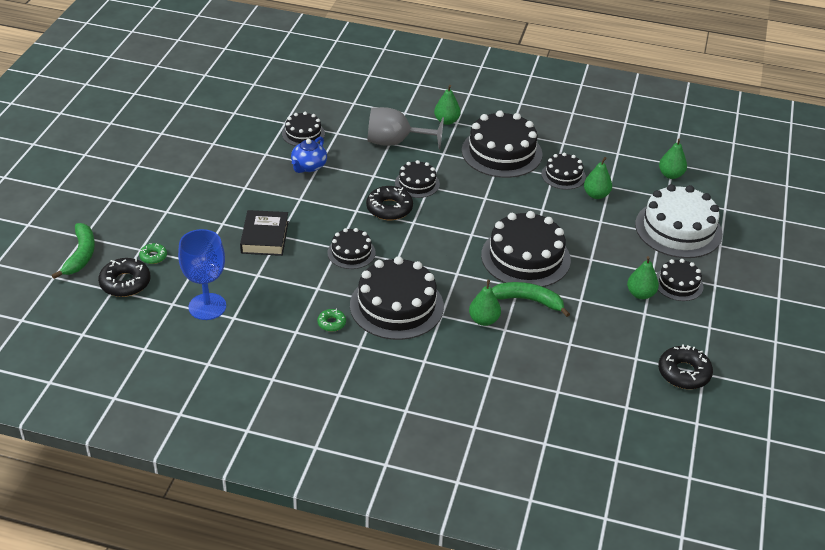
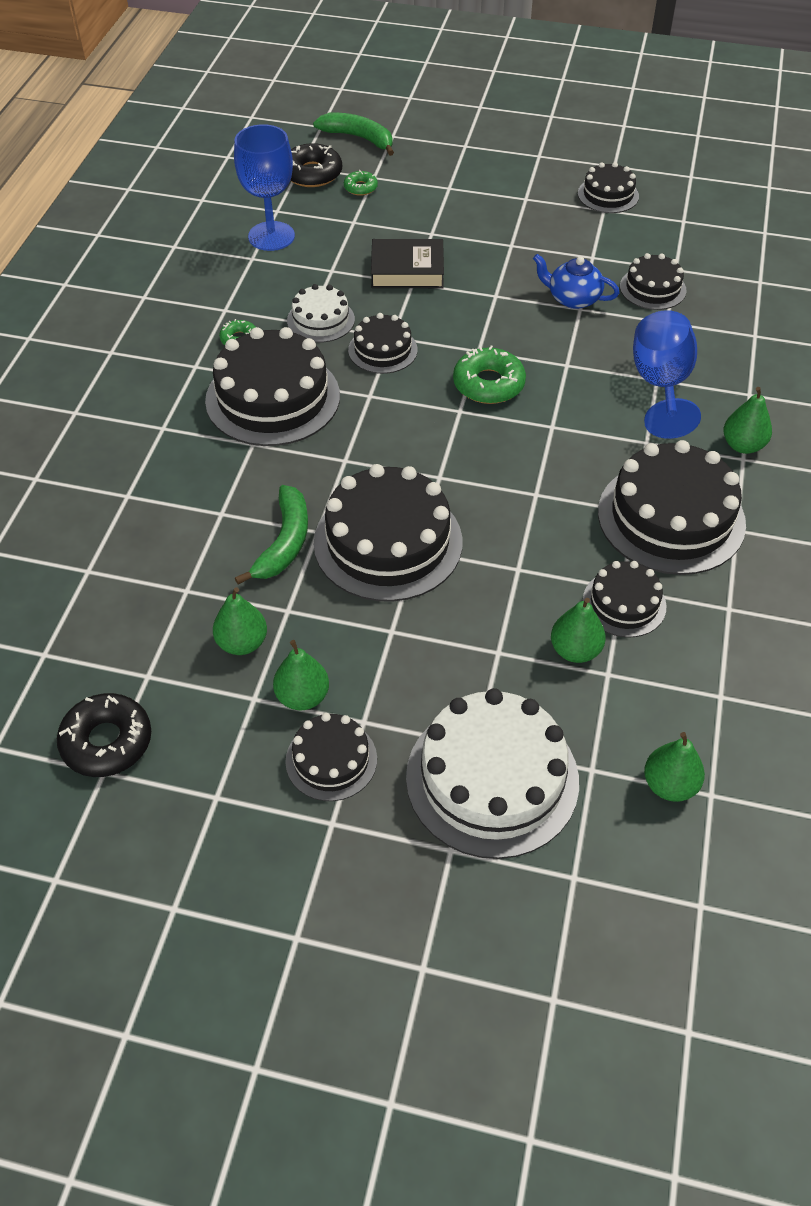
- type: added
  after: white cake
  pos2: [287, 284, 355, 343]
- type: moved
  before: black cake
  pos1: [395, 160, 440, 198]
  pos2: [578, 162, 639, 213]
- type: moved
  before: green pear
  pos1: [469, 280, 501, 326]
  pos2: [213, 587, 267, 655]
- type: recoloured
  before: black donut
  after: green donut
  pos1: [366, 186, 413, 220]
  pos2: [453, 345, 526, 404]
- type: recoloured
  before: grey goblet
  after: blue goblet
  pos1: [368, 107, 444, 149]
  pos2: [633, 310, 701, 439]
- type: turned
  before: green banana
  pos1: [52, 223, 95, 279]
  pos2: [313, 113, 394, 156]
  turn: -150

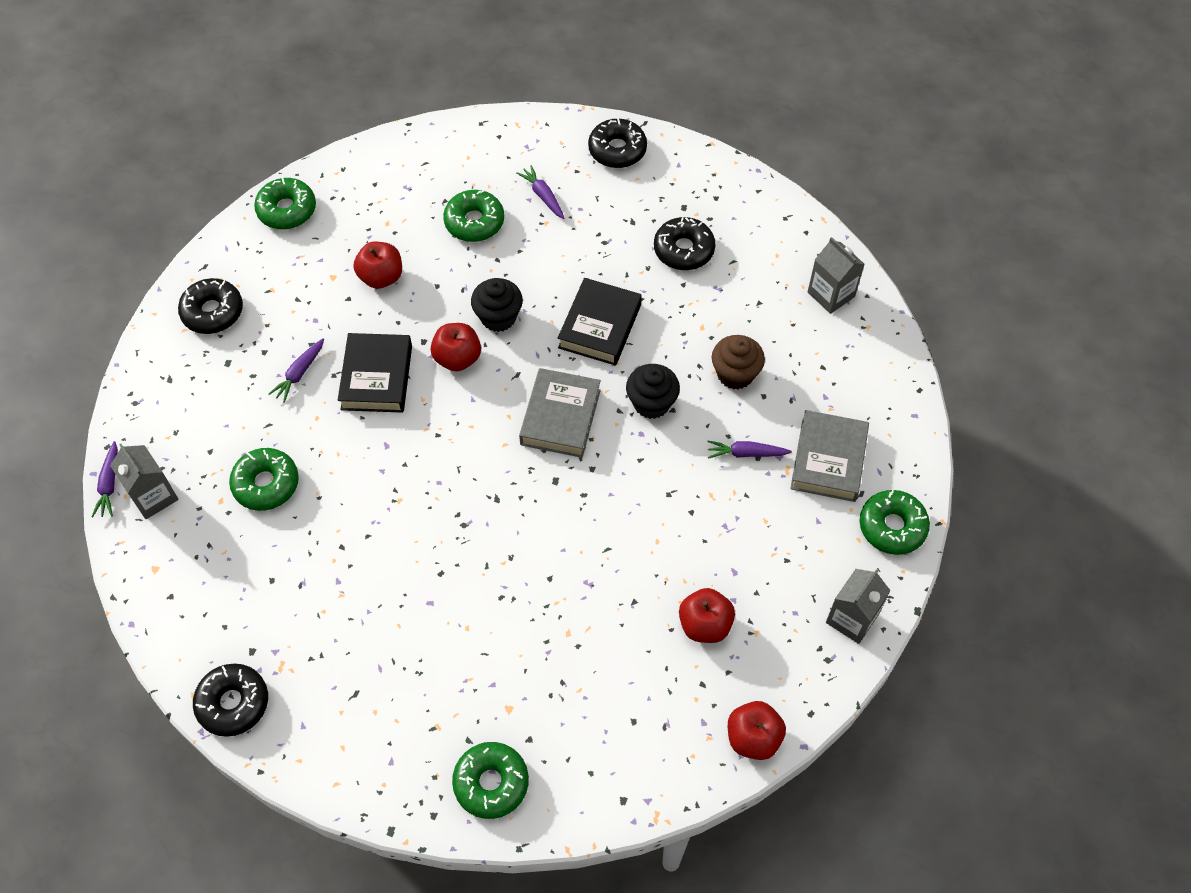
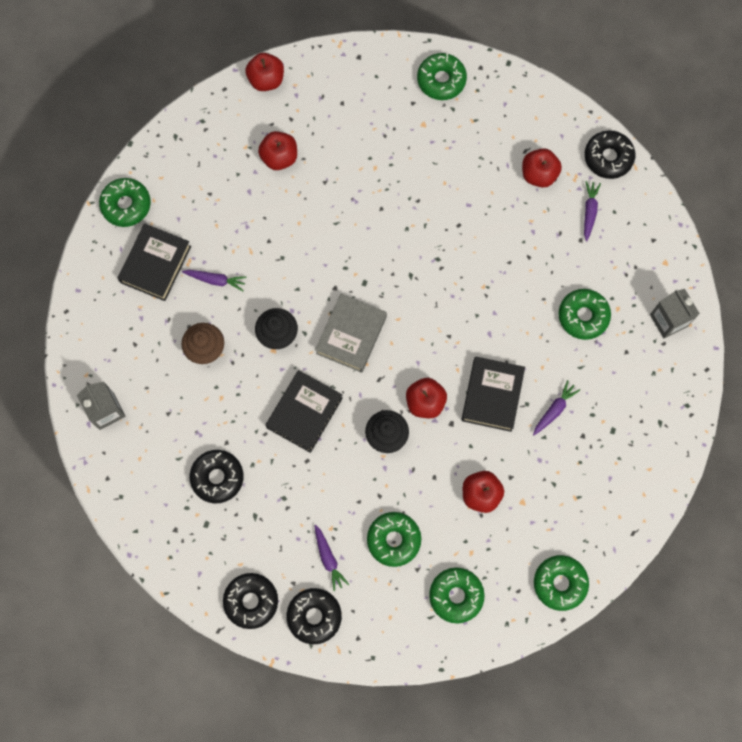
- type: removed
  before: grey carton
  pos1: [826, 569, 891, 644]
- type: added
  after: green donut
  pos2: [429, 567, 485, 623]
- type: added
  after: red apple
  pos2: [522, 148, 562, 188]
- type: moved
  before: purple carrot
  pos1: [92, 441, 118, 517]
  pos2: [584, 181, 601, 242]
- type: moved
  before: black donut
  pos1: [178, 278, 243, 334]
  pos2: [286, 588, 342, 644]
- type: recoloured
  before: grey book
  after: black book
  pos1: [790, 410, 869, 502]
  pos2: [118, 223, 191, 301]

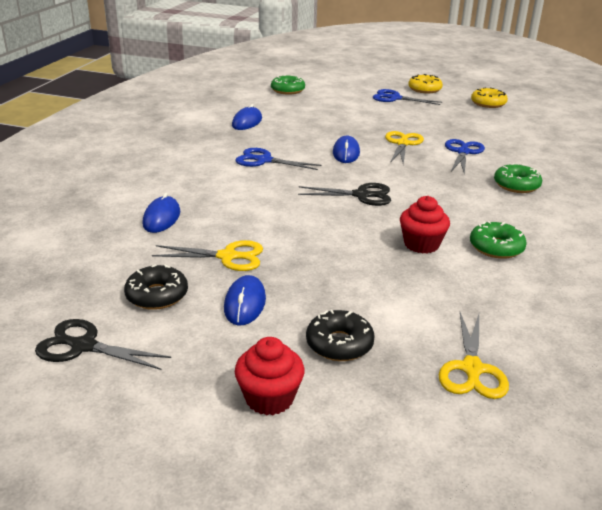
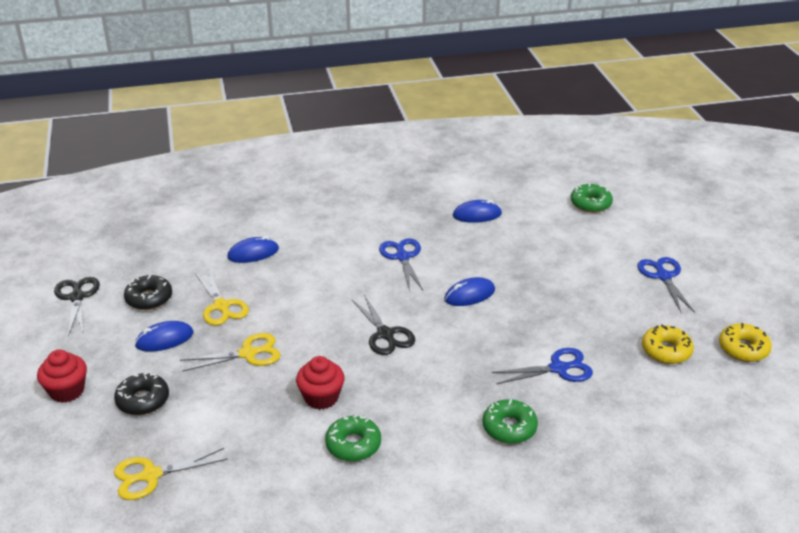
- type: moved
  before: yellow scissors
  pos1: [385, 131, 424, 165]
  pos2: [180, 333, 280, 372]
- type: moved
  before: yellow donut
  pos1: [408, 74, 443, 93]
  pos2: [642, 324, 694, 364]

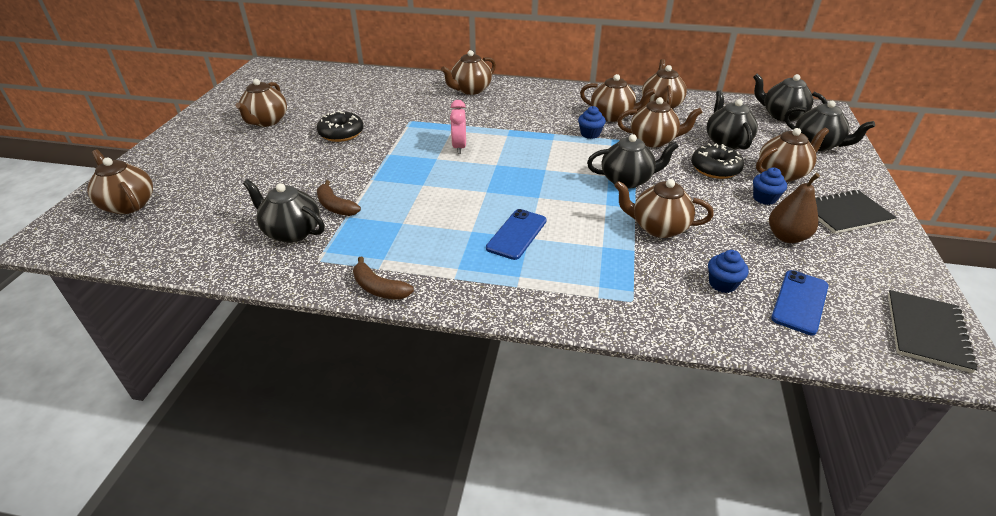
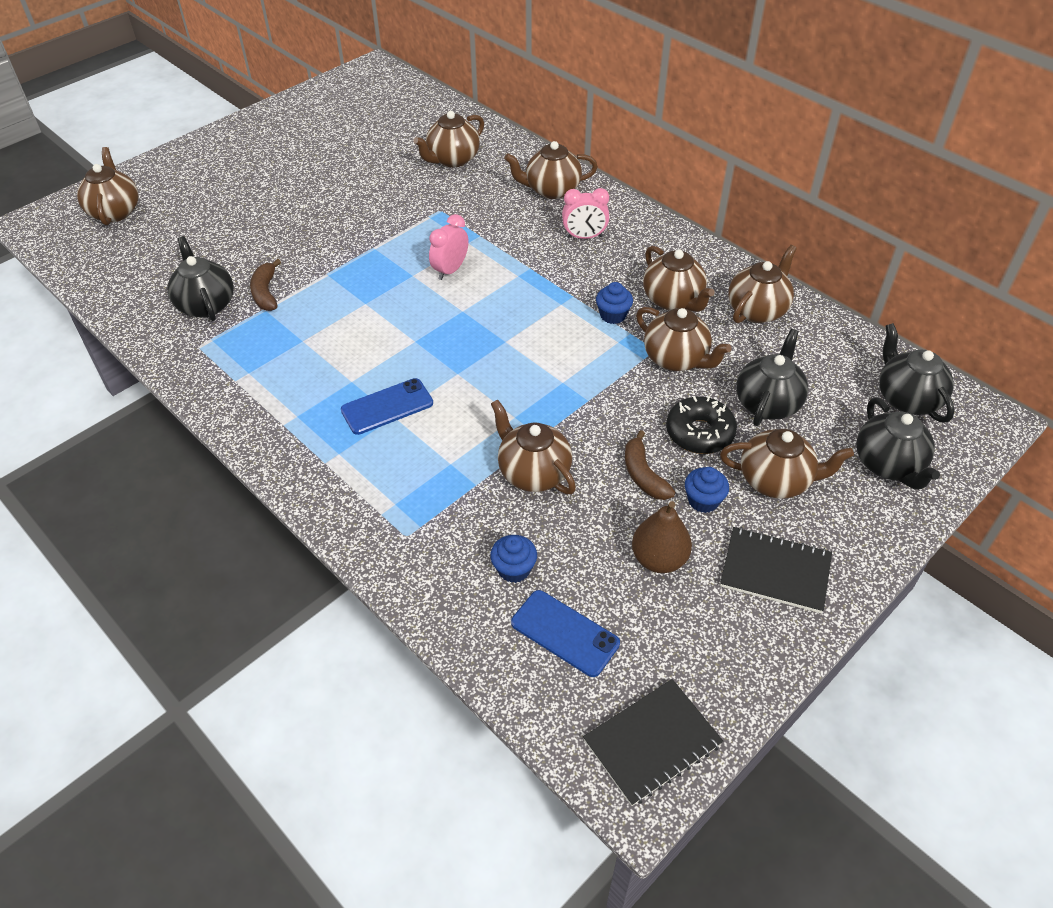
- type: removed
  before: black donut
  pos1: [317, 111, 364, 142]
- type: removed
  before: black teapot
  pos1: [587, 134, 679, 189]
- type: added
  after: pink clock
  pos2: [562, 188, 609, 239]
- type: moved
  before: brown teapot
  pos1: [235, 79, 287, 127]
  pos2: [413, 111, 484, 167]
- type: moved
  before: brown banana
  pos1: [353, 256, 414, 300]
  pos2: [625, 430, 675, 500]
- type: turned
  before: blue phone
  pos1: [771, 270, 829, 335]
  pos2: [511, 590, 620, 677]
  turn: 60

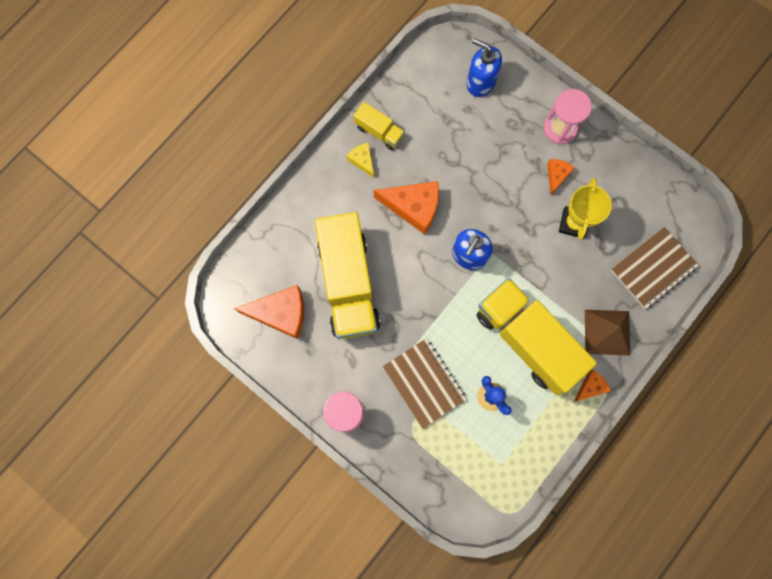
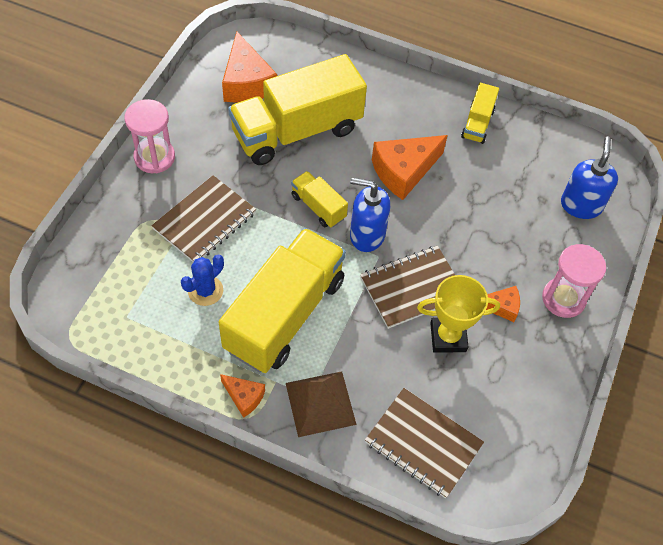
- type: removed
  before: yellow cheese
  pos1: [347, 143, 374, 178]
- type: added
  after: yellow truck
  pos2: [291, 171, 348, 228]
- type: added
  after: brown notebook
  pos2: [360, 246, 455, 329]
- type: turned
  before: orange cheese
  pos1: [374, 181, 439, 235]
  pos2: [372, 135, 448, 200]
  turn: 60

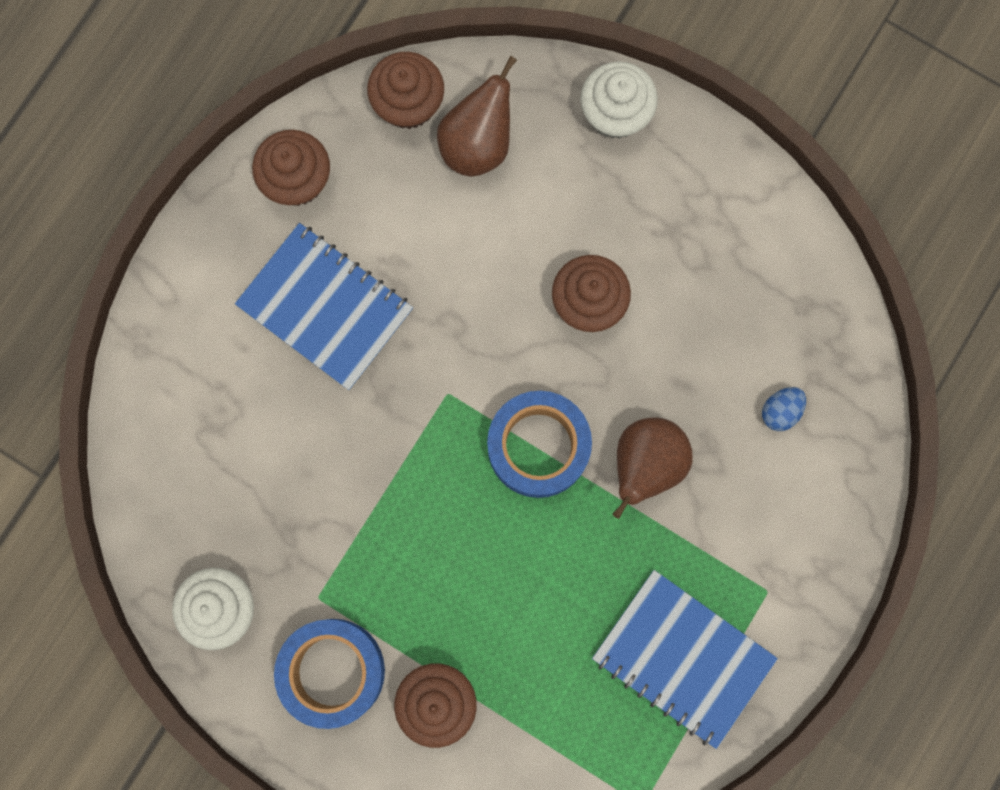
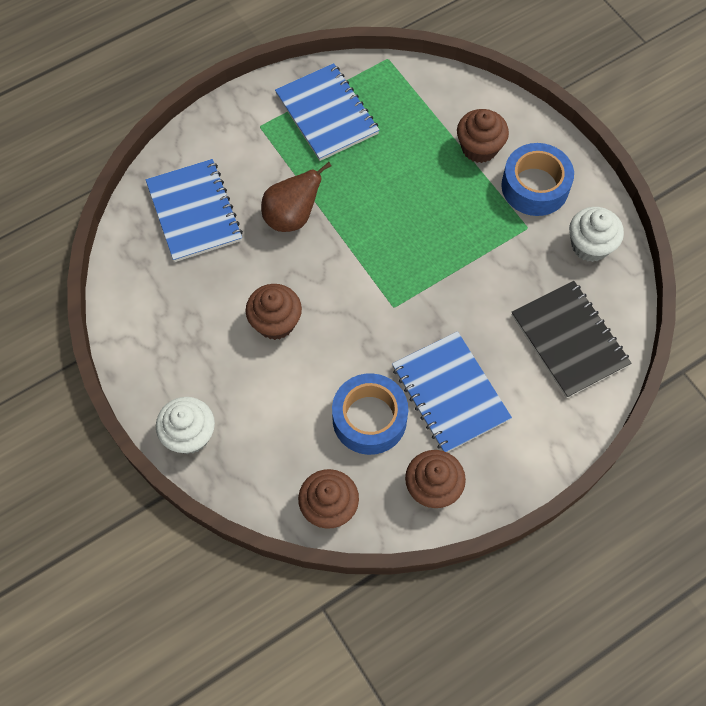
- type: removed
  before: brown pear
  pos1: [437, 56, 517, 177]
- type: added
  after: black notebook
  pos2: [512, 281, 632, 398]
- type: moved
  before: blue tape
  pos1: [487, 391, 592, 498]
  pos2: [332, 373, 408, 455]
- type: replaced
  before: blue egg
  after: blue notebook
  pos1: [762, 387, 806, 431]
  pos2: [146, 159, 243, 262]

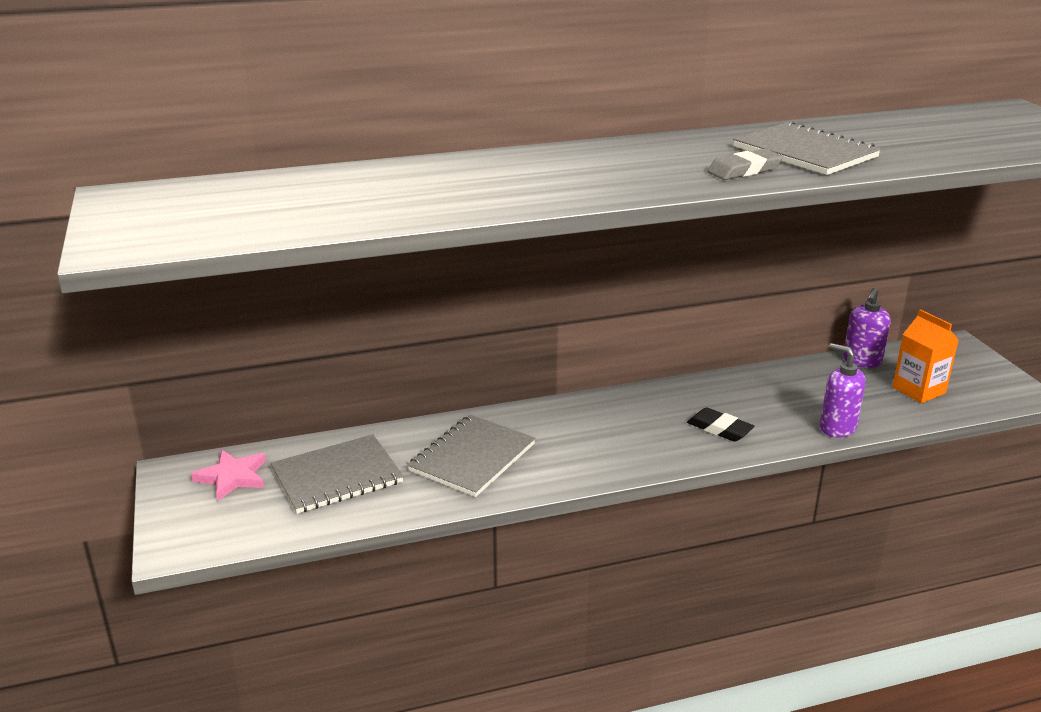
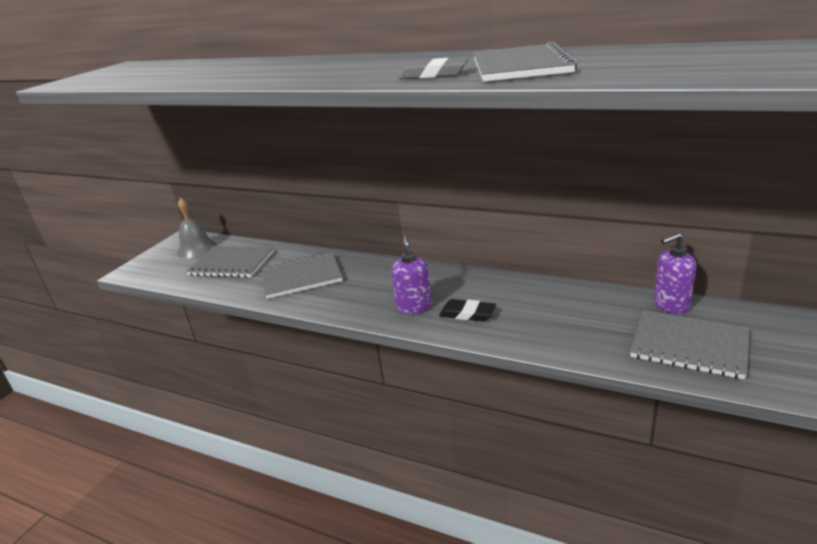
- type: moved
  before: purple soap dispenser
  pos1: [820, 343, 866, 438]
  pos2: [391, 234, 432, 314]
- type: replaced
  before: pink star
  after: grey bell
  pos1: [191, 450, 266, 501]
  pos2: [177, 198, 217, 258]
- type: replaced
  before: orange carton
  after: grey notebook
  pos1: [892, 309, 958, 403]
  pos2: [630, 310, 750, 380]
- type: turned
  before: black eraser
  pos1: [687, 407, 755, 442]
  pos2: [439, 299, 496, 321]
  turn: -60

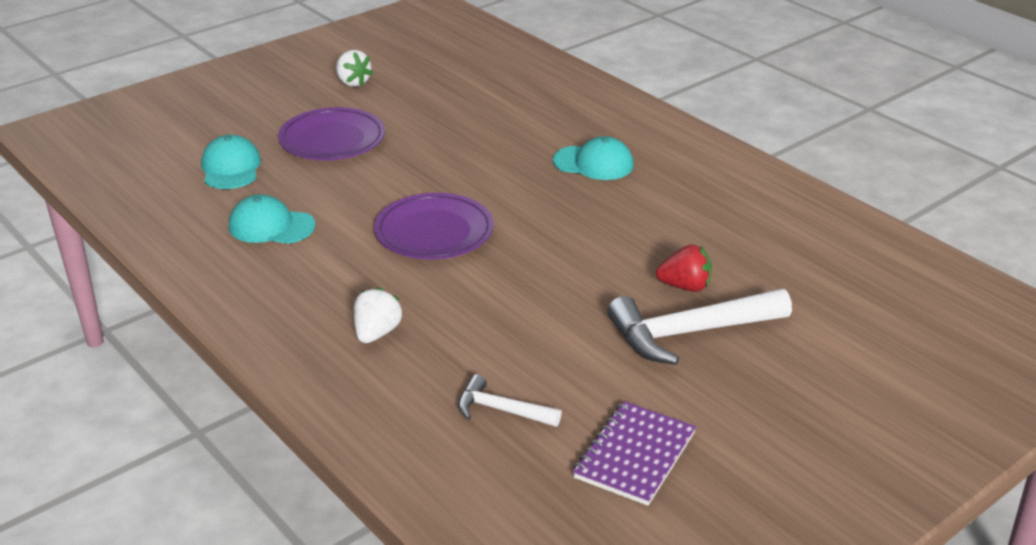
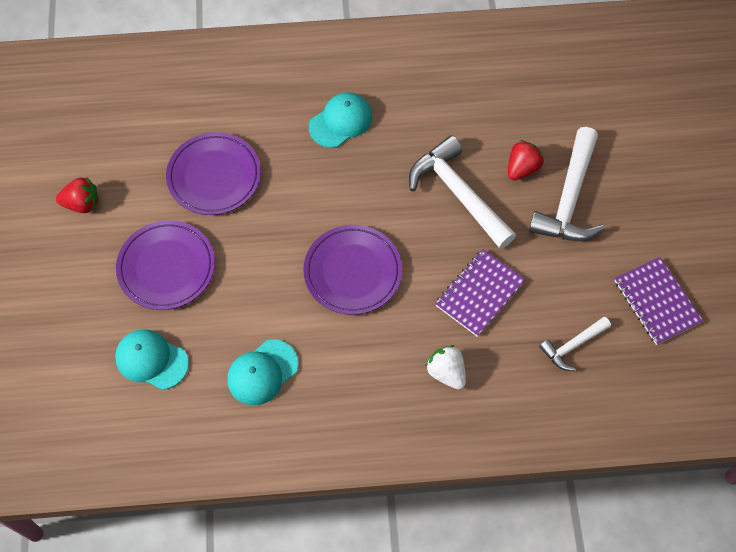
- type: added
  after: purple plate
  pos2: [166, 132, 261, 215]
- type: added
  after: white hammer
  pos2: [409, 135, 516, 249]
- type: added
  after: purple notebook
  pos2: [435, 249, 526, 337]
- type: recoloured
  before: white strawberry
  after: red strawberry
  pos1: [336, 50, 373, 87]
  pos2: [56, 178, 99, 213]

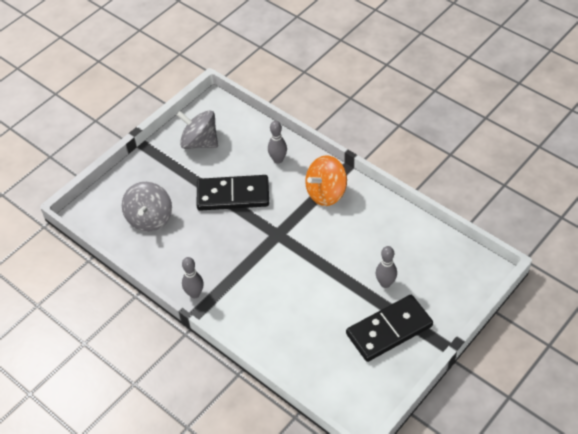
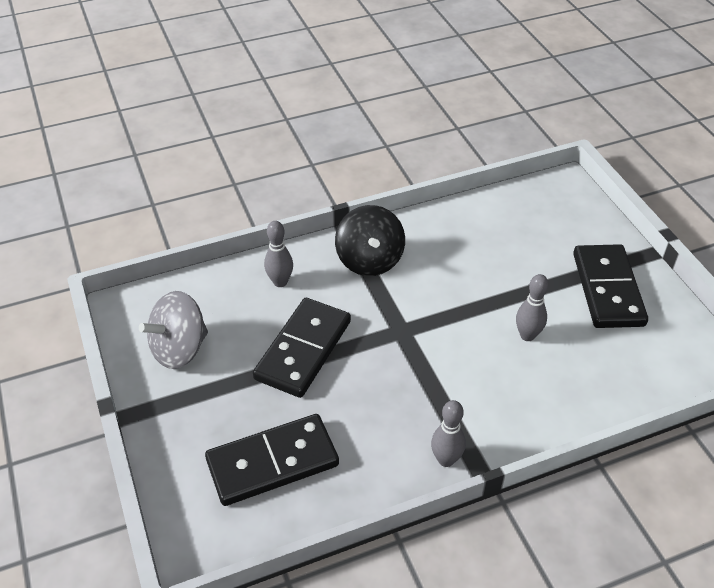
- type: moved
  before: grey bowling pin
  pos1: [376, 246, 397, 288]
  pos2: [516, 274, 549, 341]
- type: replaced
  before: grey spinning top
  after: black domino
  pos1: [122, 182, 172, 232]
  pos2: [205, 414, 339, 506]
- type: recoloured
  before: orange spinning top
  after: black spinning top
  pos1: [305, 155, 347, 206]
  pos2: [335, 205, 405, 276]

